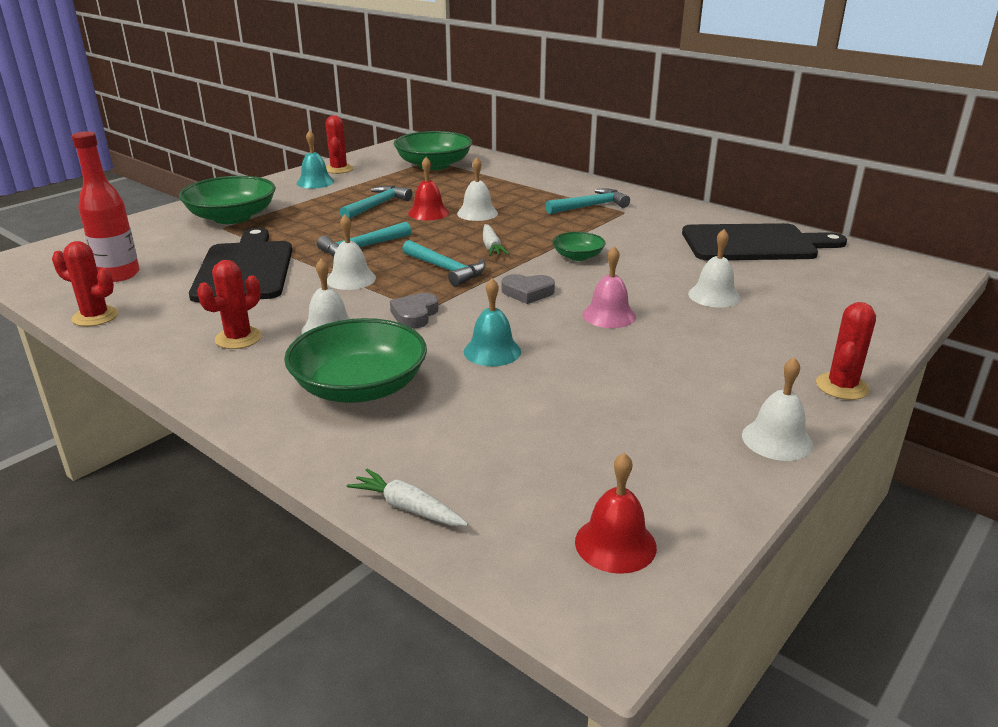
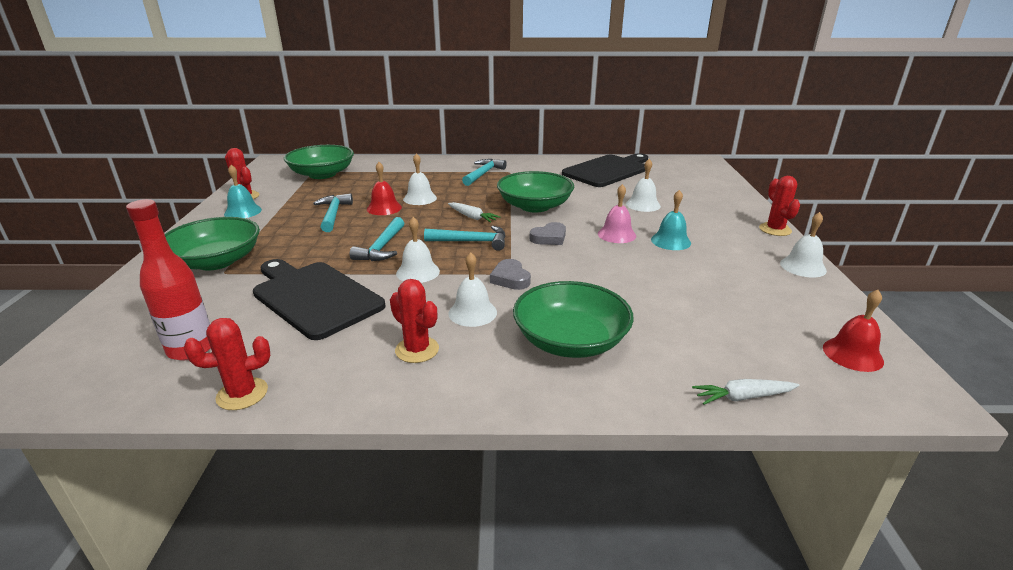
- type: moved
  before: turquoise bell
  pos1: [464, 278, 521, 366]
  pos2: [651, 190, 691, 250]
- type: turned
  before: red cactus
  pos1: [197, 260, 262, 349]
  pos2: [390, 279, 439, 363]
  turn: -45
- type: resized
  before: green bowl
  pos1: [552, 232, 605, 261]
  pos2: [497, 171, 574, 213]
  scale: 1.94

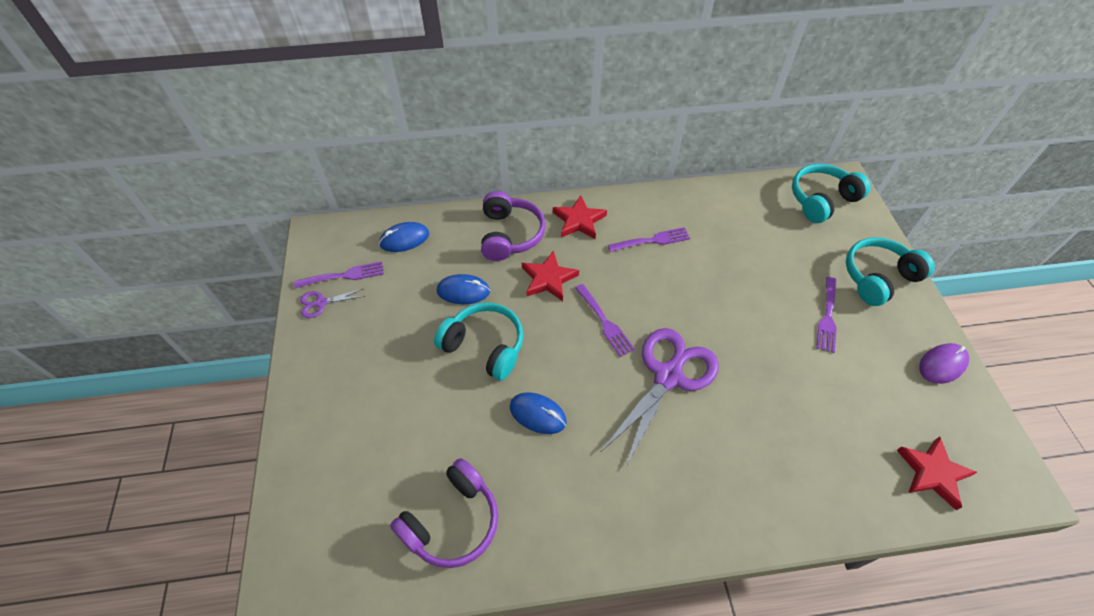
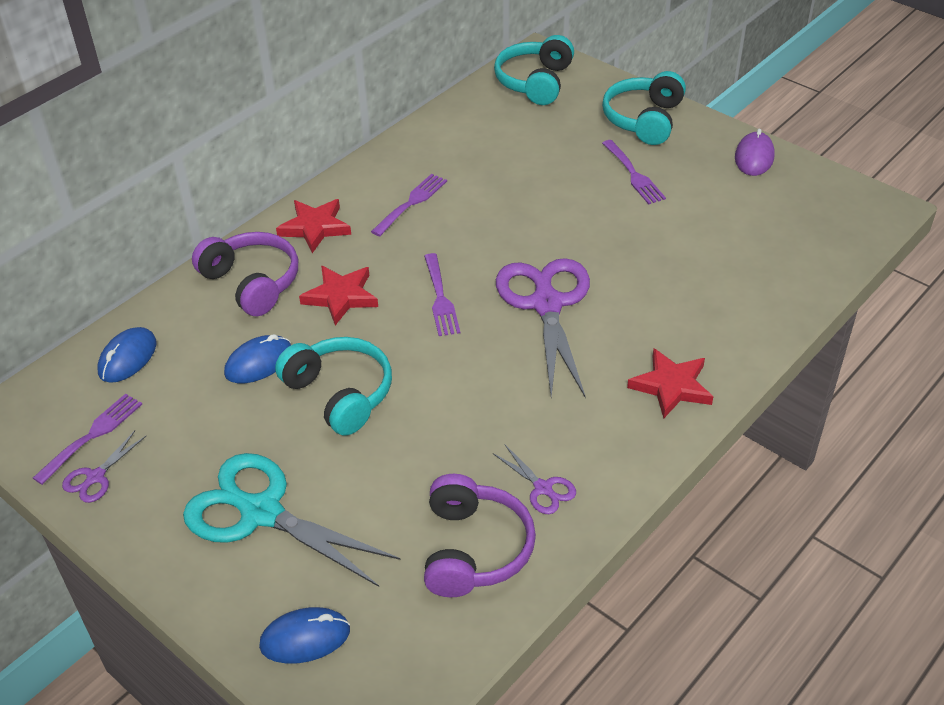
- type: added
  after: turquoise scissors
  pos2: [183, 453, 401, 587]
- type: added
  after: purple scissors
  pos2: [493, 445, 576, 514]
- type: moved
  before: blue mouse
  pos1: [510, 392, 567, 434]
  pos2: [259, 607, 350, 664]
- type: moved
  before: red star
  pos1: [897, 437, 977, 510]
  pos2: [627, 348, 713, 418]
- type: turned
  before: turquoise headphones
  pos1: [434, 302, 524, 381]
  pos2: [275, 337, 392, 436]
  turn: 60
- type: turned
  before: purple fork
  pos1: [575, 284, 635, 357]
  pos2: [424, 253, 460, 336]
  turn: 60

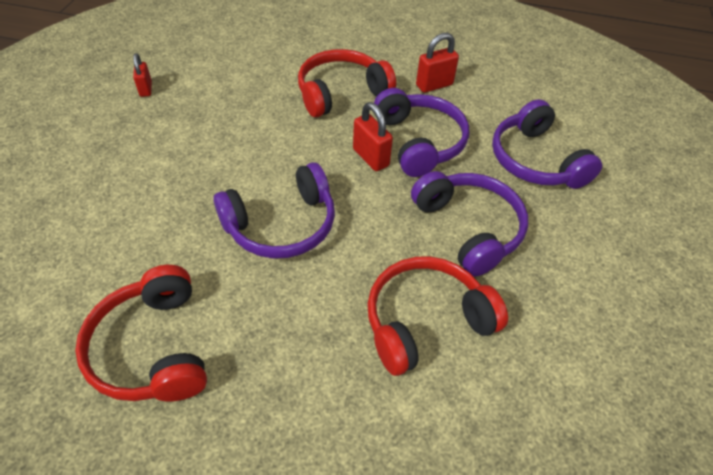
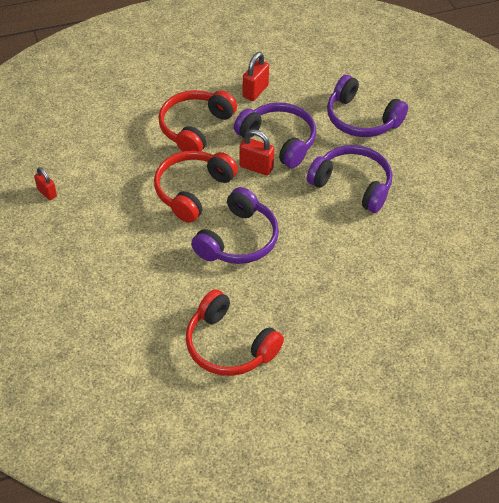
- type: moved
  before: red headphones
  pos1: [367, 256, 508, 376]
  pos2: [154, 151, 238, 223]

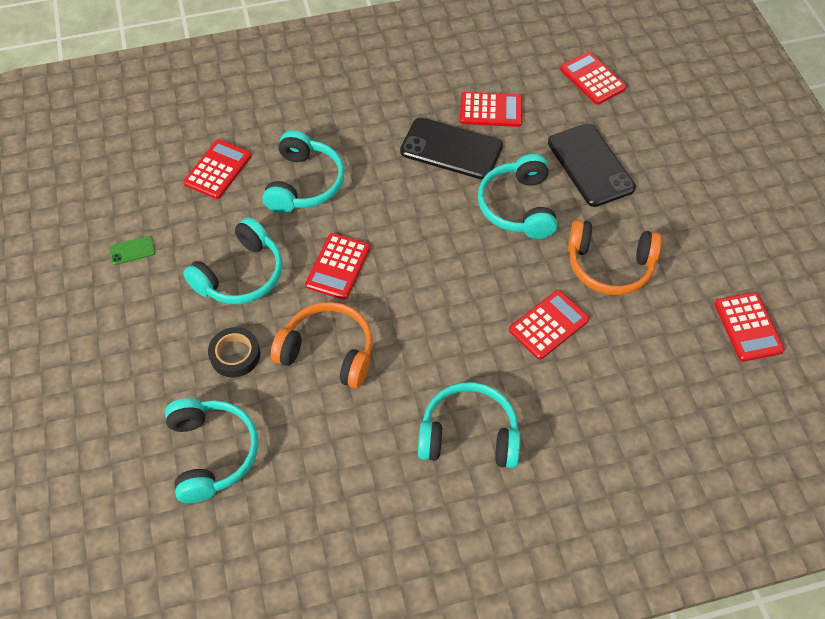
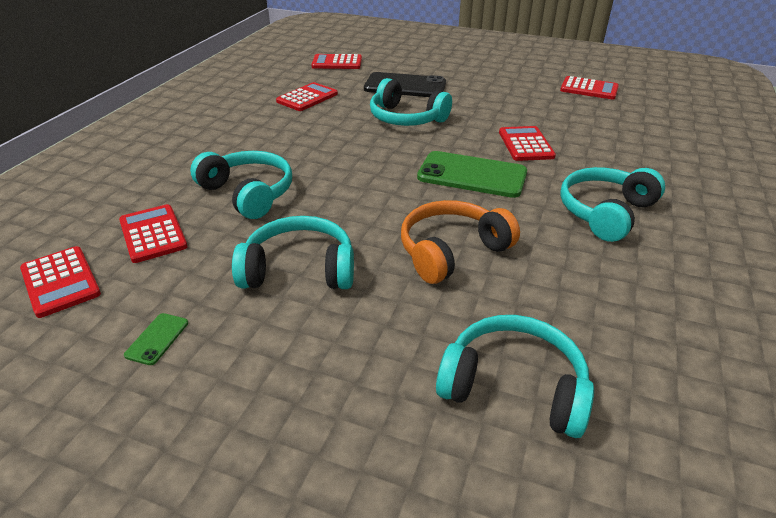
- type: removed
  before: black tape
  pos1: [208, 327, 260, 378]
- type: removed
  before: black phone
  pos1: [400, 117, 503, 180]
- type: removed
  before: orange headphones
  pos1: [568, 219, 662, 295]
- type: added
  after: green phone
  pos2: [417, 151, 527, 198]
- type: moved
  before: red calculator
  pos1: [305, 233, 370, 300]
  pos2: [20, 246, 101, 318]
- type: turned
  before: turquoise headphones
  pos1: [183, 217, 283, 304]
  pos2: [232, 216, 354, 289]
  turn: -75

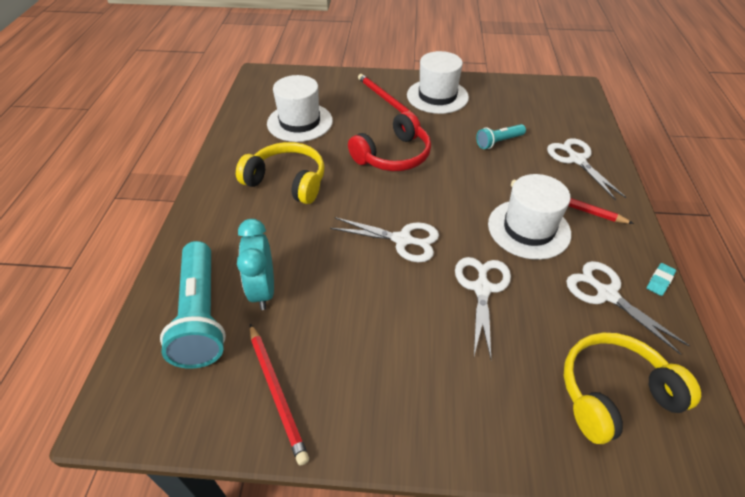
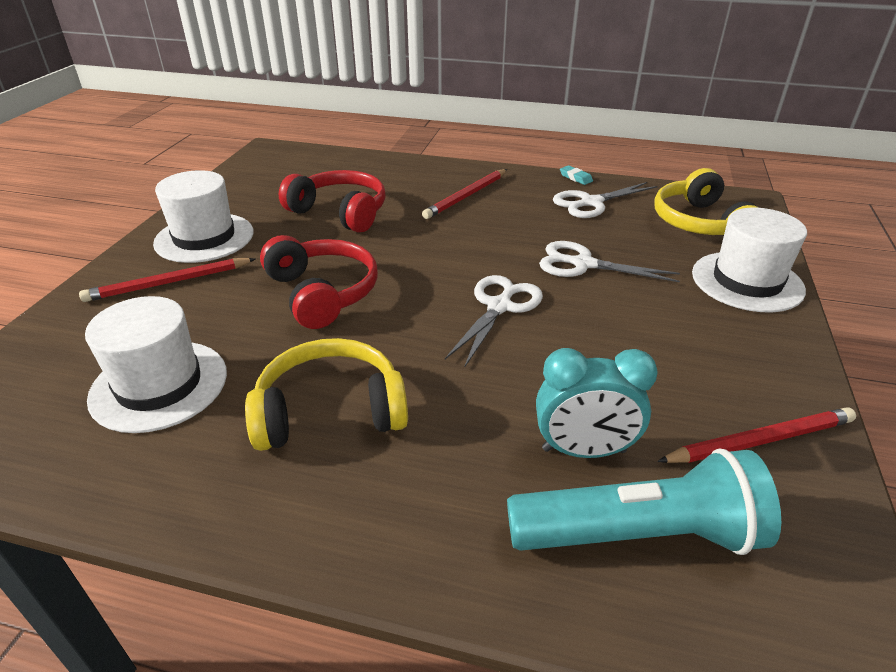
- type: removed
  before: white scissors
  pos1: [547, 138, 626, 200]
- type: moved
  before: white hat
  pos1: [488, 174, 571, 260]
  pos2: [692, 208, 807, 312]
- type: replaced
  before: turquoise flashlight
  after: red headphones
  pos1: [476, 124, 526, 149]
  pos2: [279, 170, 386, 233]
- type: turned
  before: yellow headphones
  pos1: [236, 142, 325, 204]
  pos2: [245, 338, 408, 451]
  turn: 45

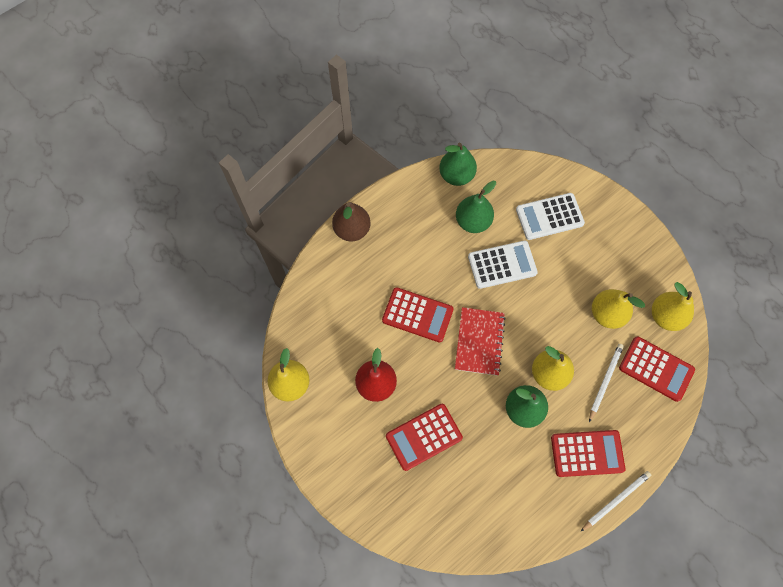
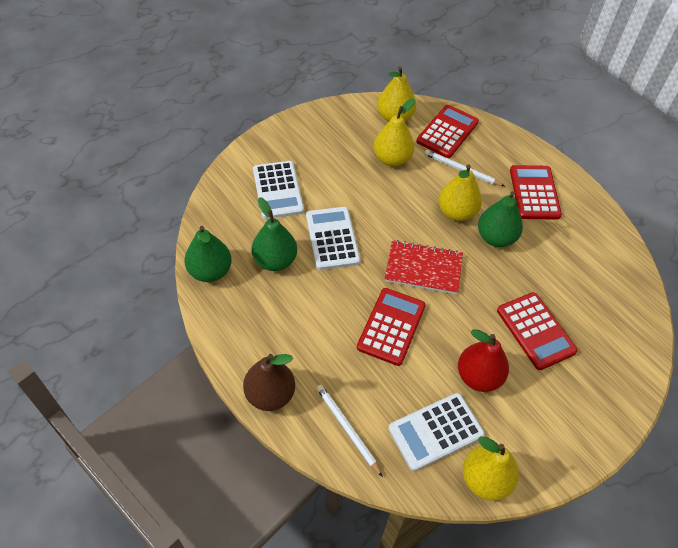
- type: added
  after: white calculator
  pos2: [388, 393, 485, 471]
- type: moved
  before: white pencil
  pos1: [580, 471, 651, 532]
  pos2: [316, 385, 383, 477]

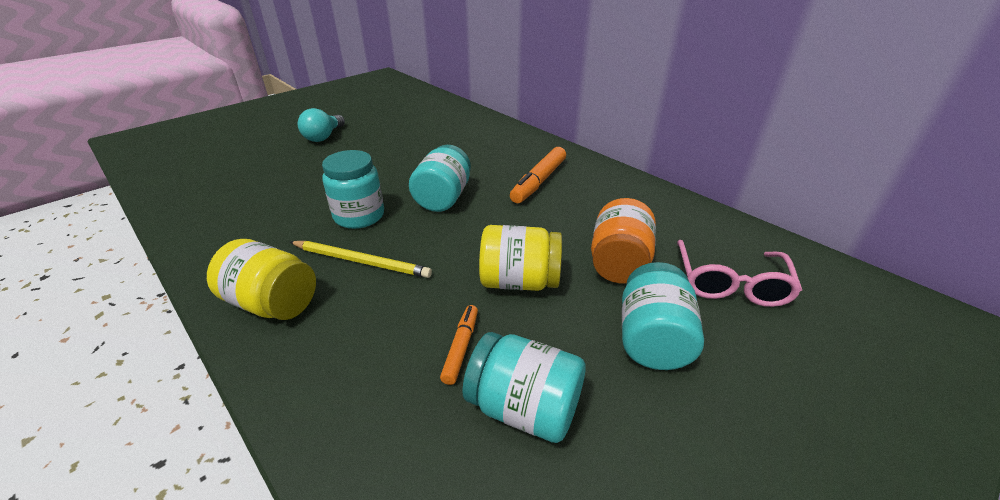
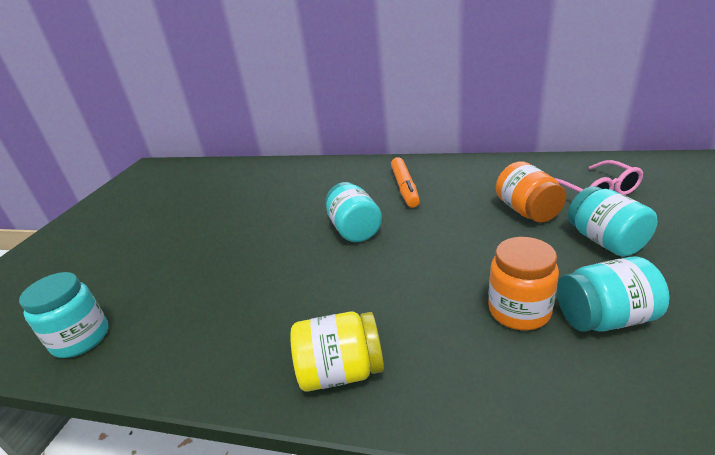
- type: removed
  before: yellow pencil
  pos1: [290, 241, 432, 278]
- type: removed
  before: turquoise light bulb
  pos1: [298, 108, 345, 142]
- type: removed
  before: yellow jar
  pos1: [479, 225, 562, 291]
- type: moved
  before: turquoise jar
  pos1: [322, 150, 384, 229]
  pos2: [19, 272, 109, 358]
- type: replaced
  before: orange marker
  after: orange jar
  pos1: [440, 305, 478, 385]
  pos2: [488, 237, 559, 330]

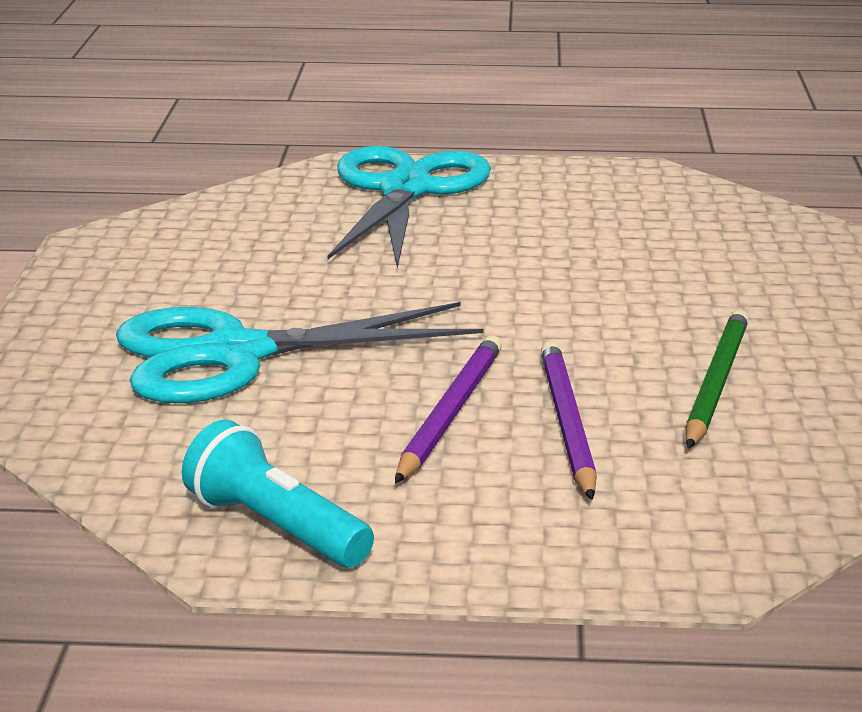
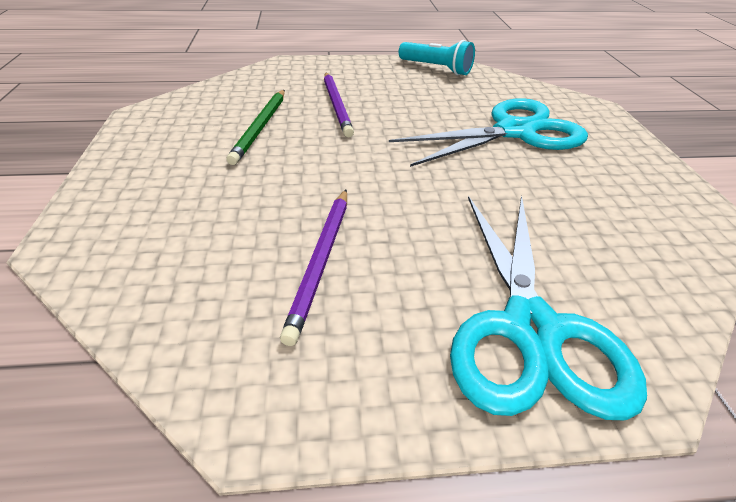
- type: moved
  before: purple pencil
  pos1: [395, 335, 502, 483]
  pos2: [280, 190, 347, 346]

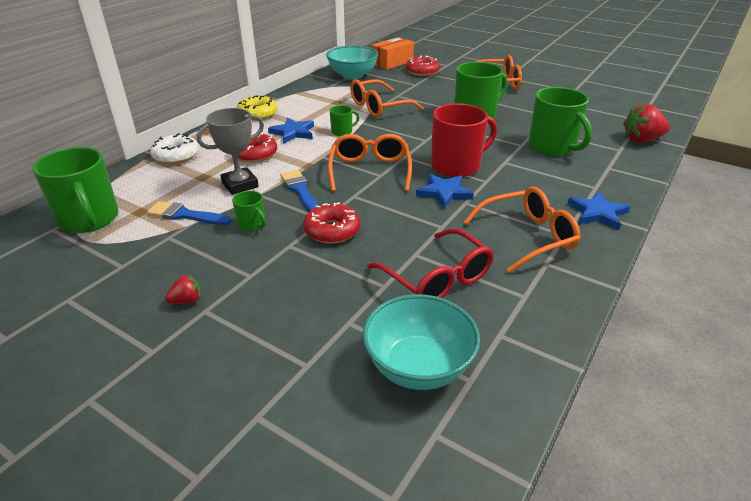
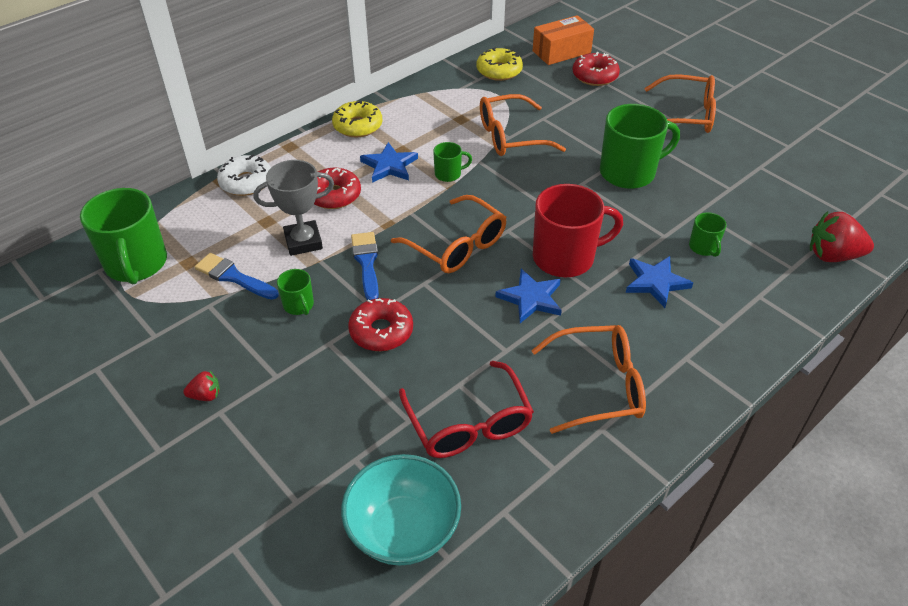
- type: moved
  before: blue star
  pos1: [567, 191, 631, 230]
  pos2: [626, 256, 693, 308]
- type: replaced
  before: turquoise bowl
  after: yellow donut
  pos1: [326, 45, 378, 80]
  pos2: [477, 47, 523, 81]
- type: turned
  before: orange glasses
  pos1: [328, 134, 412, 191]
  pos2: [391, 195, 506, 273]
  turn: 120
- type: resized
  before: green mug
  pos1: [528, 87, 592, 156]
  pos2: [689, 212, 727, 257]
  scale: 0.48

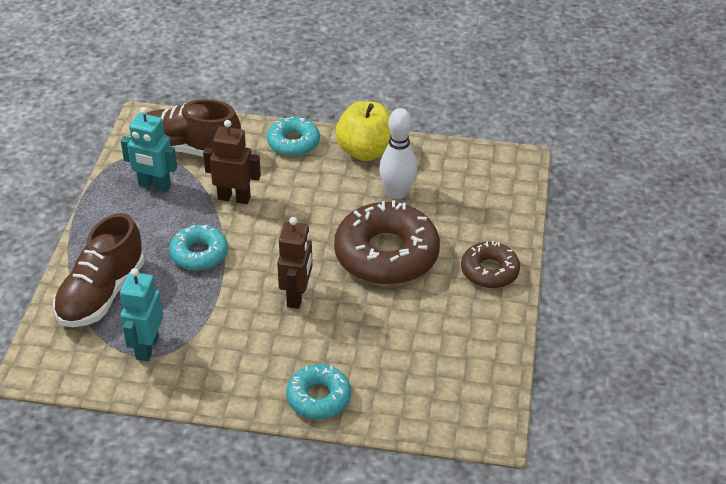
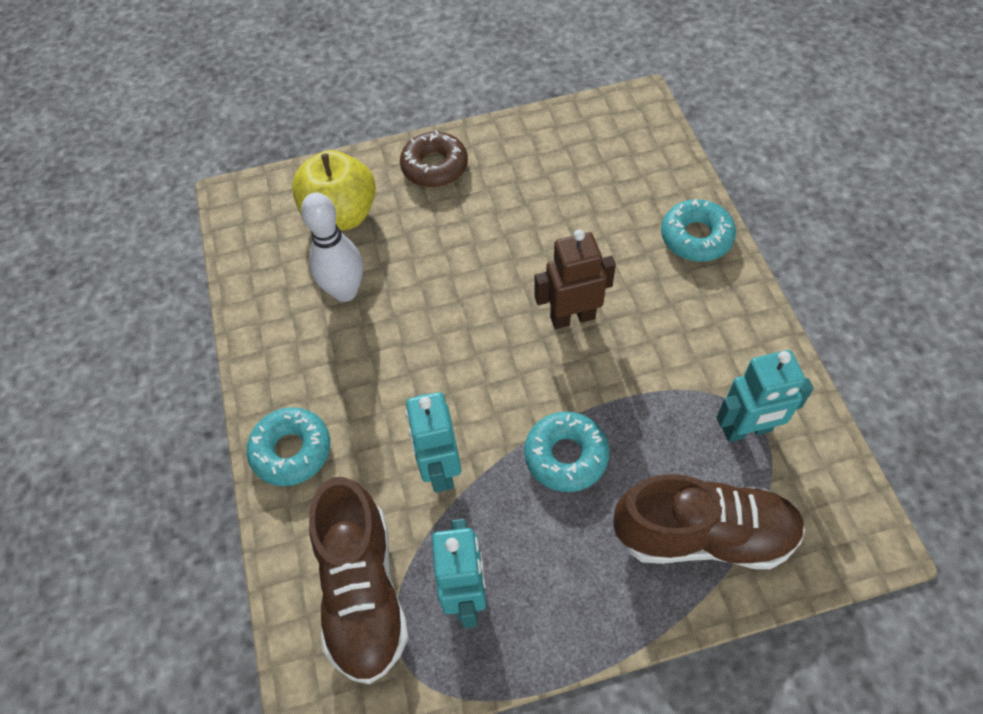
- type: removed
  before: brown donut
  pos1: [334, 200, 440, 285]
- type: moved
  before: yellow apple
  pos1: [335, 101, 391, 161]
  pos2: [292, 150, 376, 231]
- type: recoloured
  before: brown robot
  after: turquoise robot
  pos1: [203, 120, 261, 204]
  pos2: [406, 392, 461, 492]

